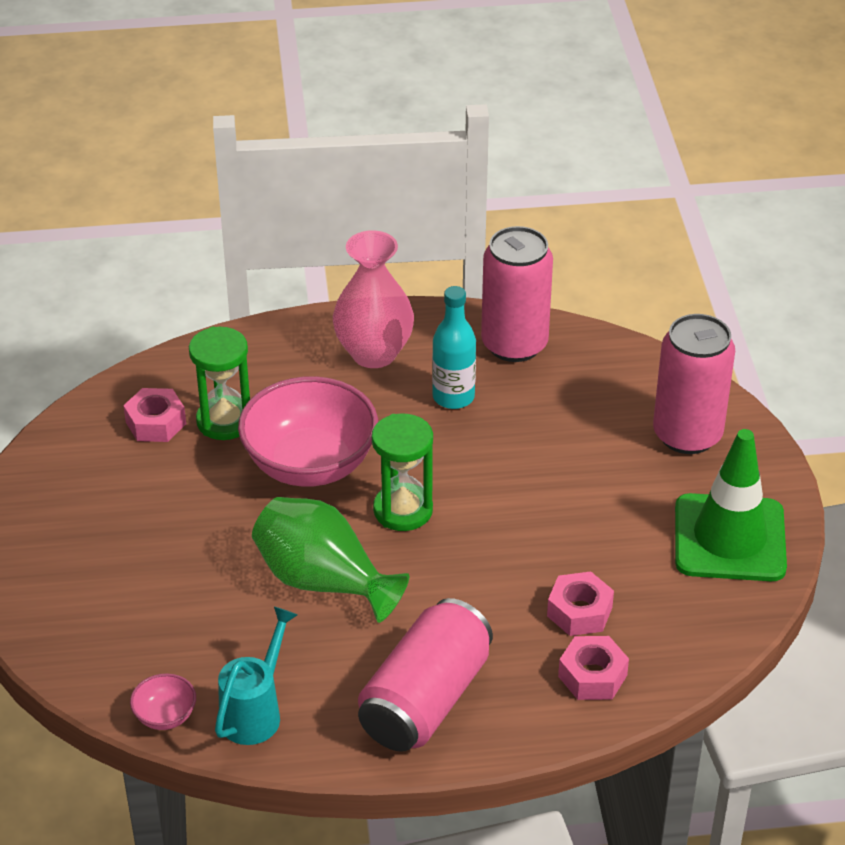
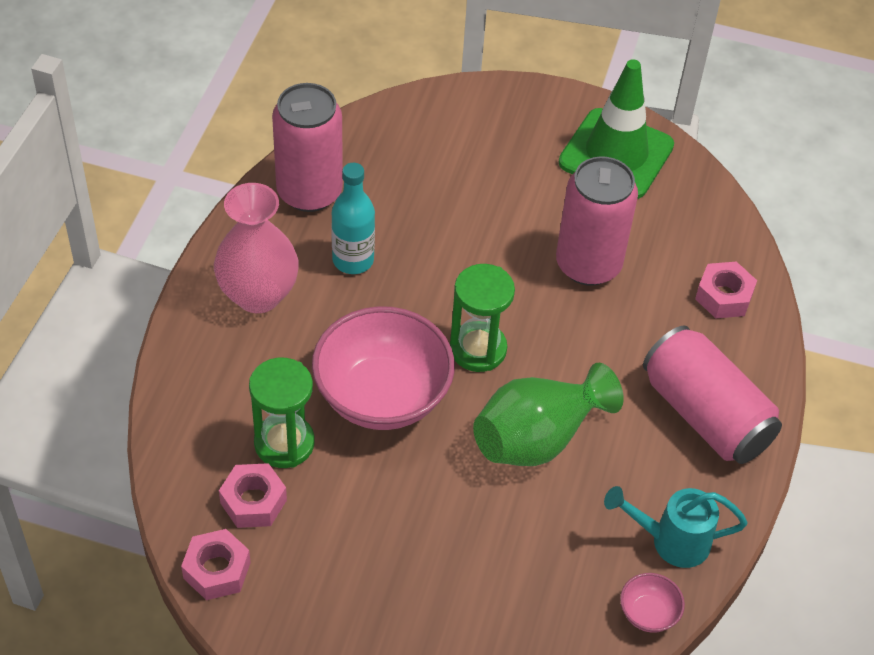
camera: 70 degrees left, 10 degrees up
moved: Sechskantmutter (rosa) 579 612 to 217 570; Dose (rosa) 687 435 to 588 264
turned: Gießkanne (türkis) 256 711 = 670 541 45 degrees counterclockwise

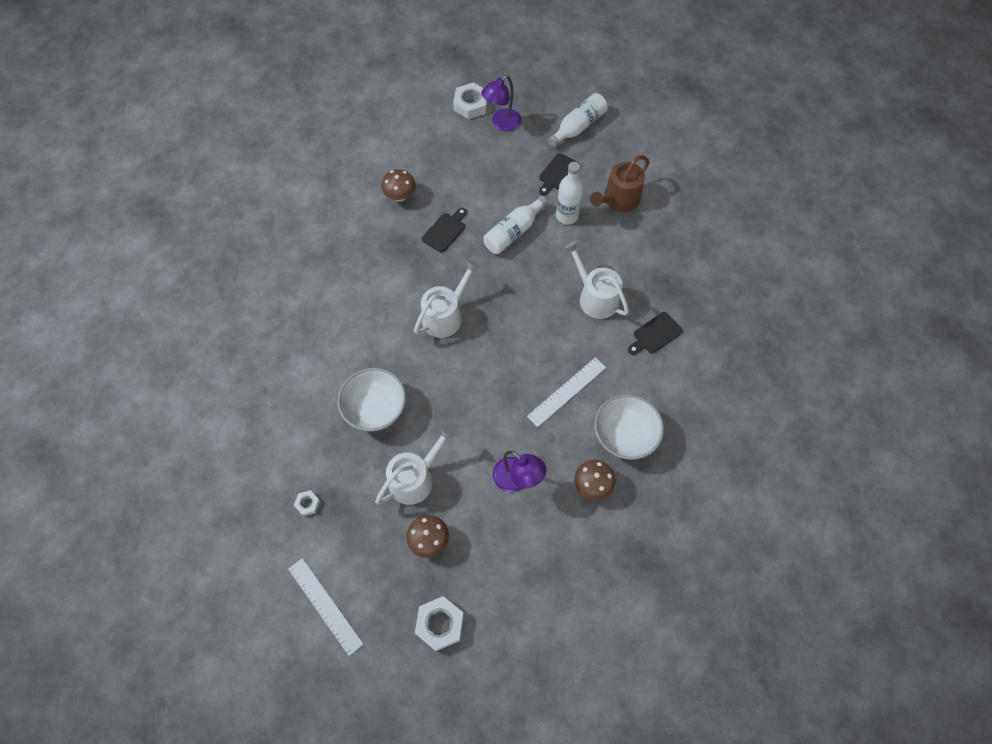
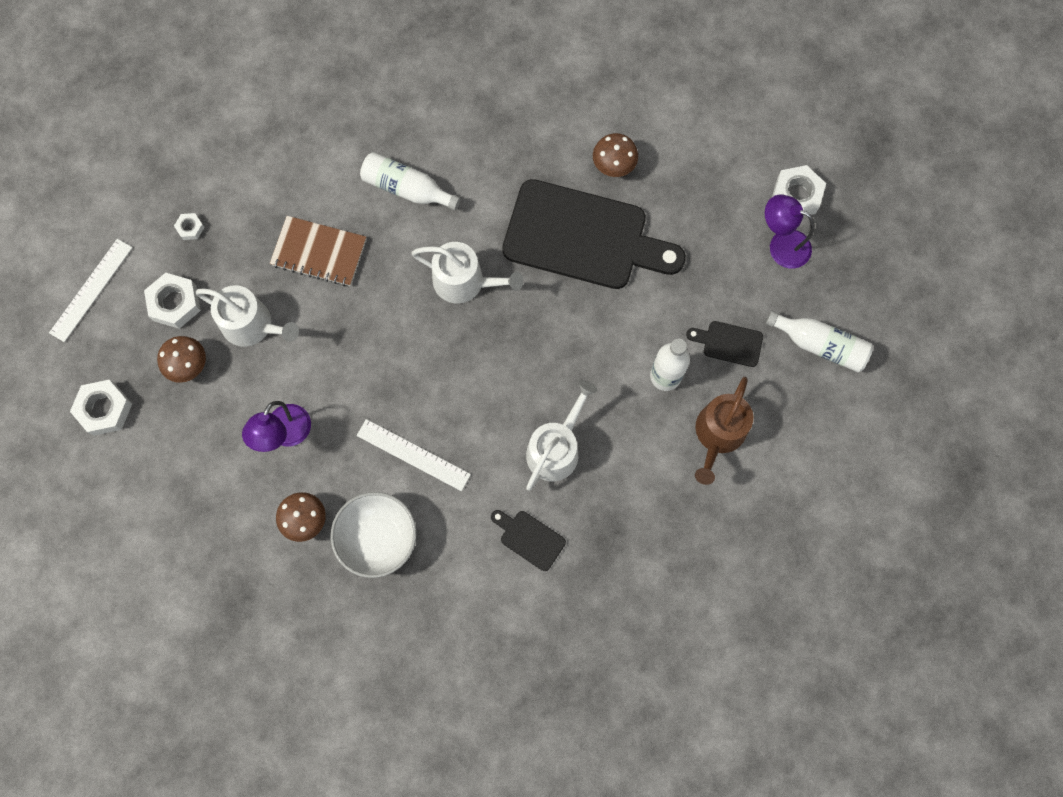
camera: 70 degrees right, 10 degrees up
added: Sechskantmutter (weiß) 175 303
moved: Flasche (weiß) 513 232 to 407 188
replaced: Schüssel (weiß) 376 409 to Notizbuch (braun) 319 252
turned: Gießkanne (braun) 618 200 = 718 434 90 degrees counterclockwise
resized: Schneidebrett (schwarz) 445 231 = 583 237 x2.43

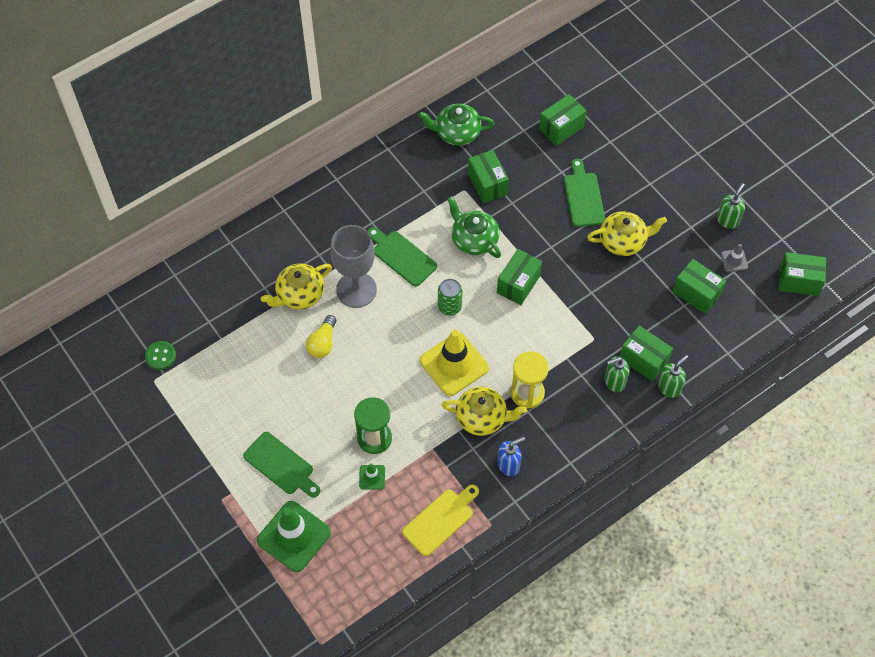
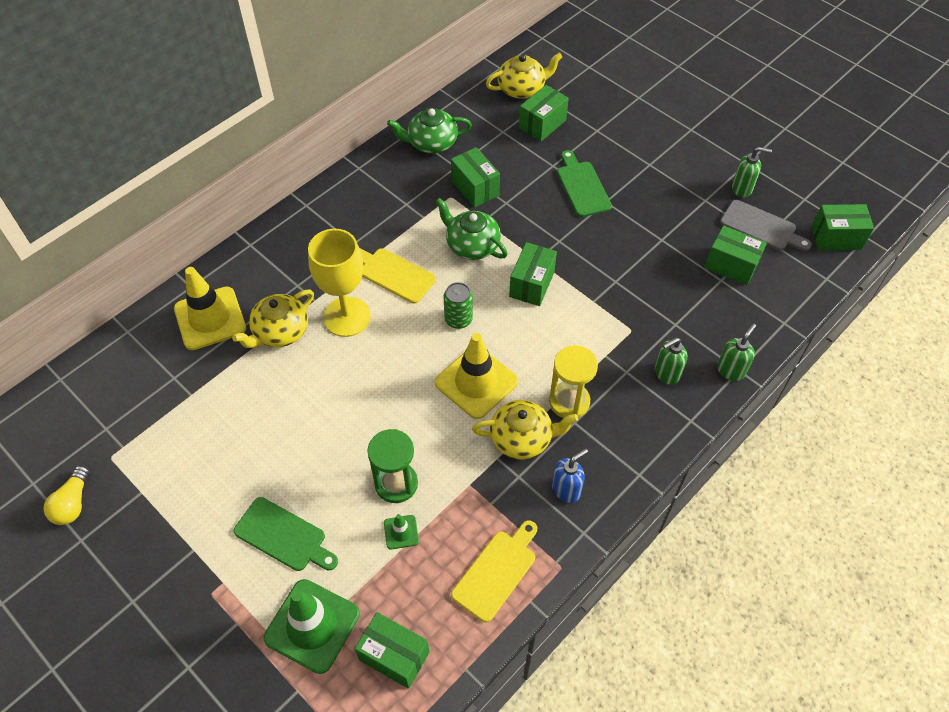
camera: 10 degrees left, 5 degrees down
removed: Knopf (grün) 160 356
added: Leitkegel (gelb) 210 318
moved: Glühbirne (gelb) 323 343 to 73 503; Schachtel (grün) 643 360 to 394 656; Teekanne (gelb) 623 241 to 522 89
replaced: Leitkegel (grau) 734 260 to Schneidebrett (grau) 761 227
recoloured: Kelch (grau) 356 290 to Kelch (gelb) 346 317; Schneidebrett (grün) 402 257 to Schneidebrett (gelb) 394 274
turned: Seifenspender (grün) 727 220 = 742 189 75 degrees clockwise

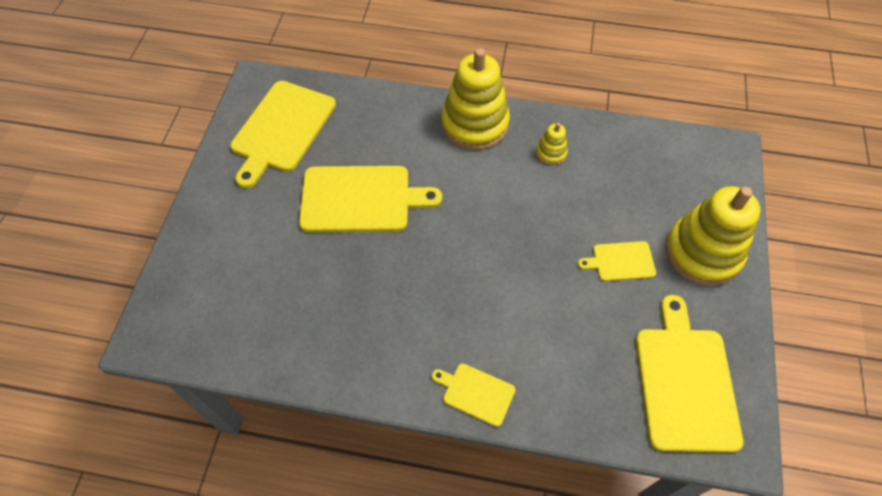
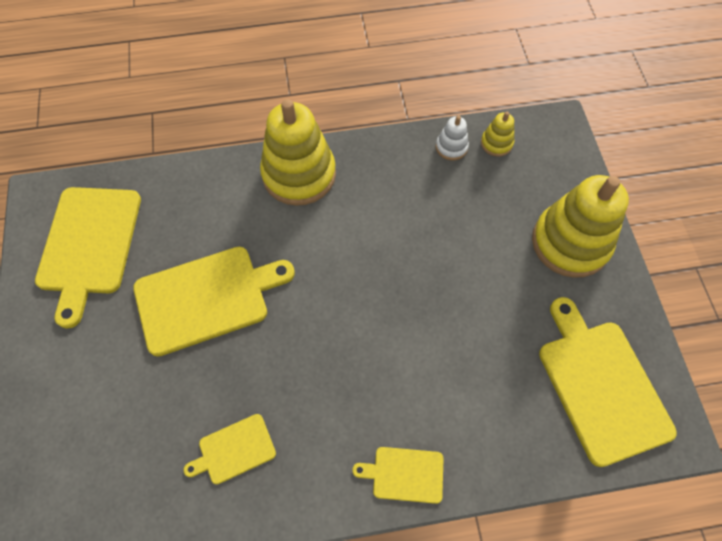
camera: 20 degrees left, 5 degrees up
added: Stapelspielzeug (weiß) 451 147
moved: Schneidebrett (gelb) 620 261 to 234 450; Stapelspielzeug (gelb) 551 153 to 496 143

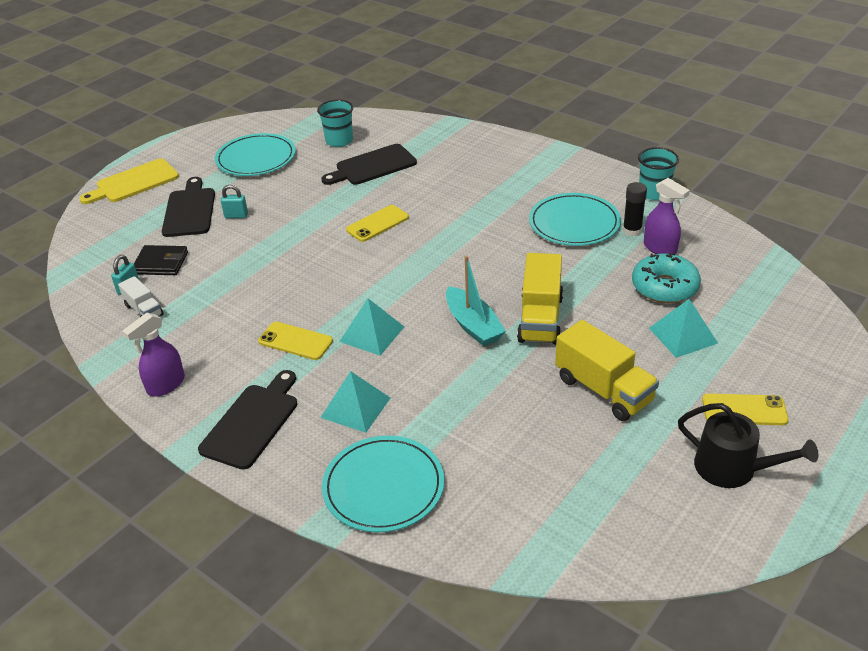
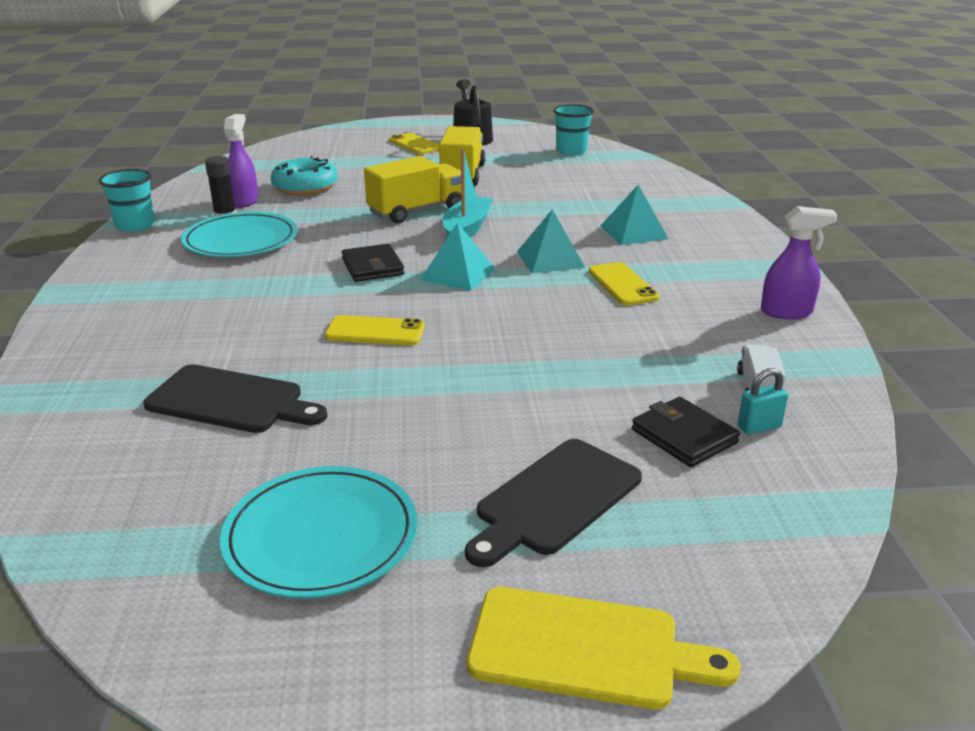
camera: 135 degrees left, 10 degrees down
removed: Schneidebrett (schwarz) 252 422; Vorhängeschloss (türkis) 236 216; Teller (türkis) 383 487
added: Geldbörse (schwarz) 373 267
moved: Pyramide (türkis) 683 335 to 458 274; Becher (türkis) 339 141 to 571 151

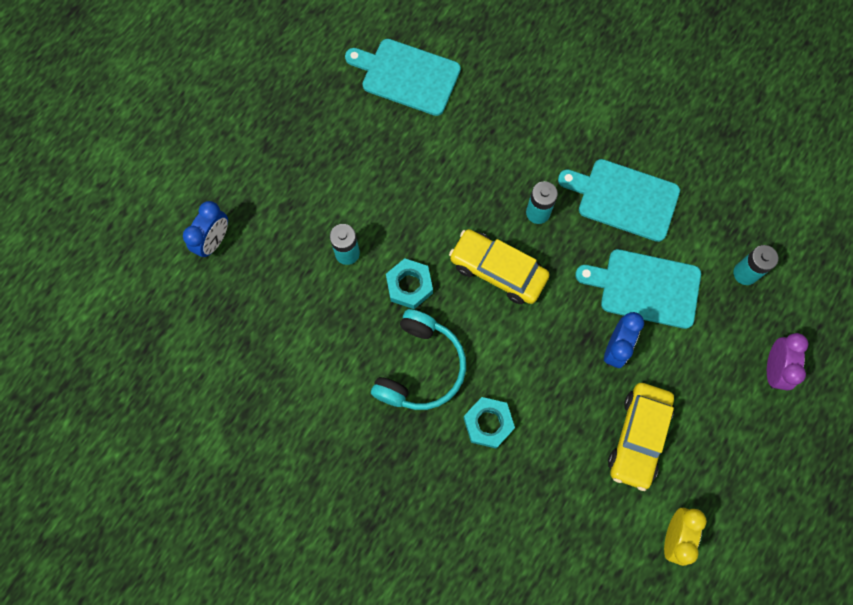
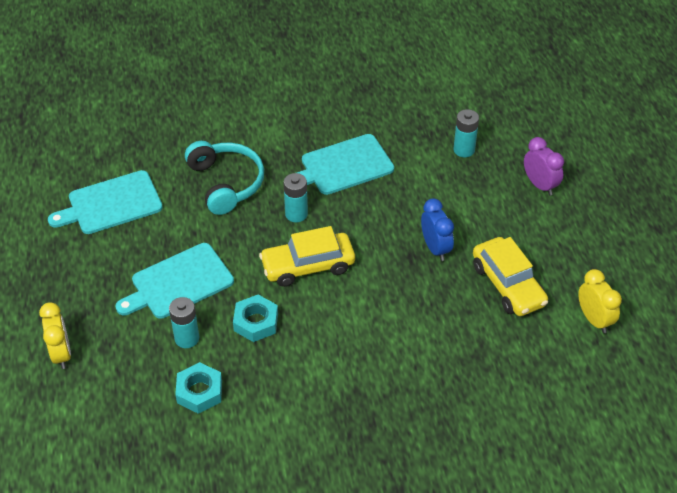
camera: 45 degrees left, 25 degrees down
removed: Wecker (blau) 214 241
added: Wecker (gelb) 61 354
moved: Schneidebrett (türkis) 645 288 to 178 282; Sechskantmutter (türkis) 488 423 to 199 392; Kopfhörer (türkis) 420 367 to 226 183

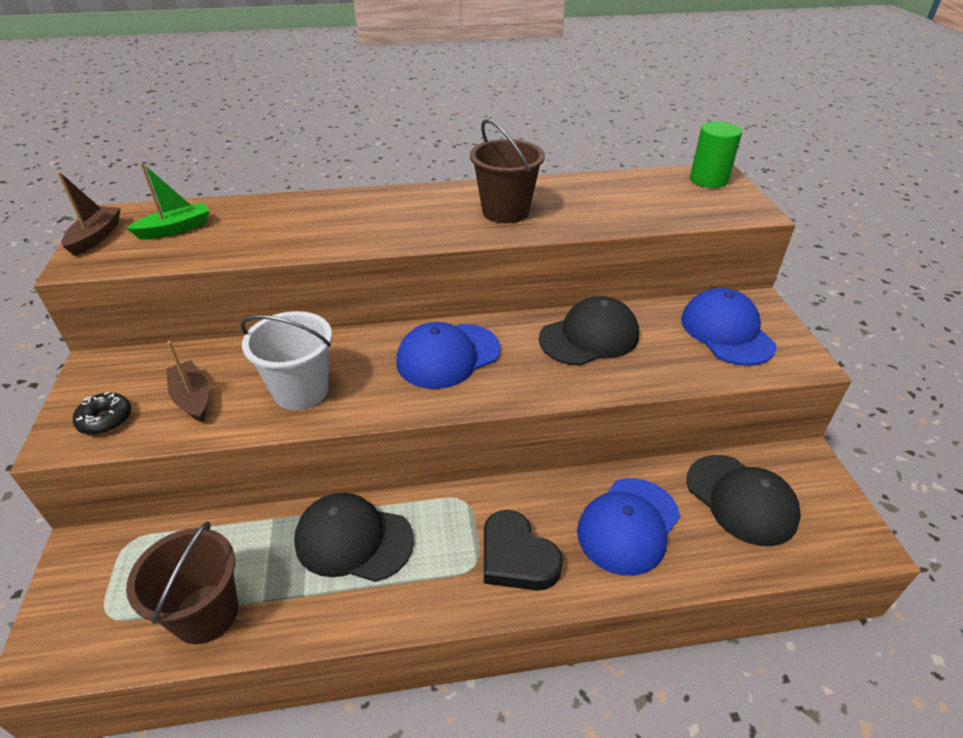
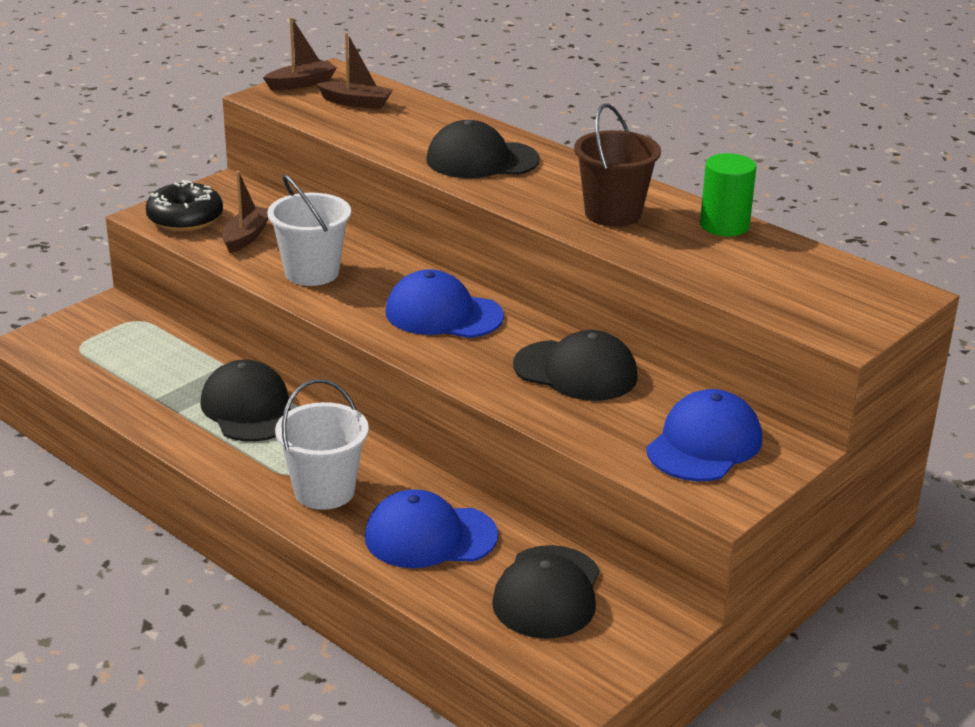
camera: 50 degrees right, 10 degrees down
removed: Eimer (braun) 206 613
added: Kappe (schwarz) 482 160
moved: Vollzylinder (grün) 708 180 to 724 225
replaced: Herz (schwarz) 516 557 to Eimer (weiß) 324 491
recoloured: Boot (grün) 175 229 to Boot (braun) 356 102
resized: Donut (schwarz) 105 420 = 185 219 x1.62

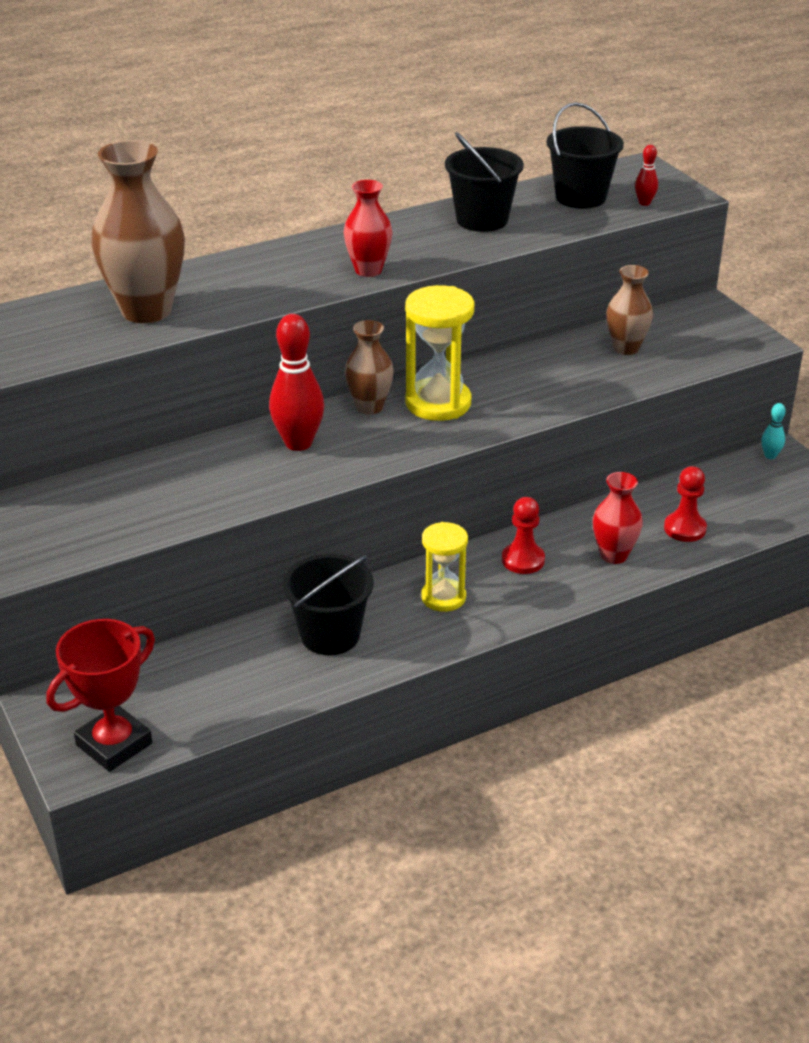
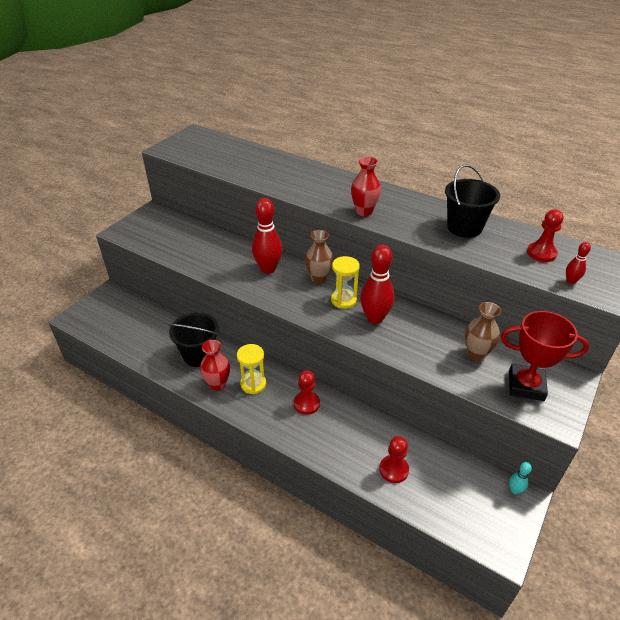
camera: 60 degrees right, 5 degrees up
removed: Vase (braun) 146 310
added: Bowlingkegel (rot) 375 318
moved: Vase (rot) 614 555 to 218 384; Pokal (rot) 114 744 to 526 385
replaced: Eimer (schwarz) 580 197 to Bauer (rot) 541 253
resized: Sanduhr (gelb) 438 403 = 343 300 x0.65

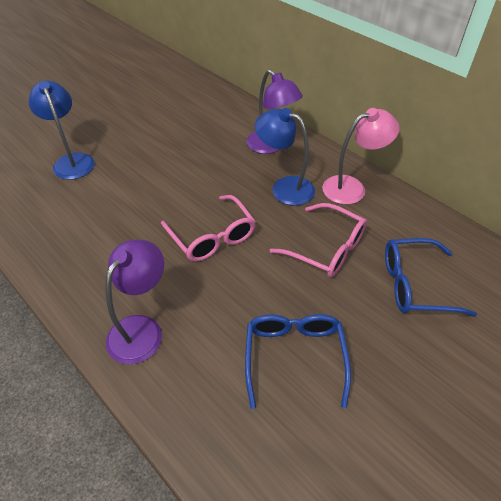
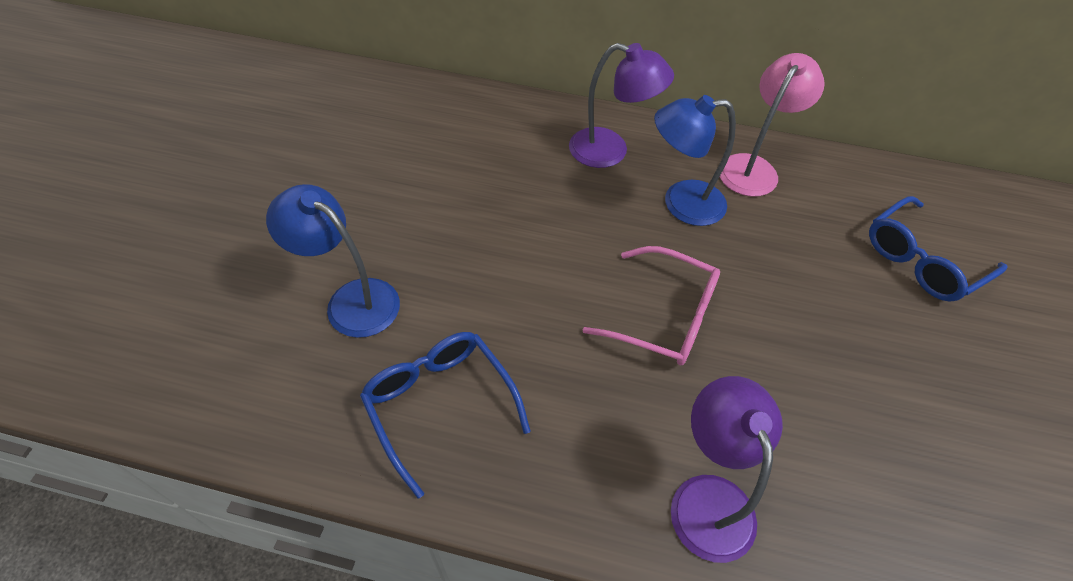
camera: 35 degrees left, 5 degrees up
removed: Brille (rosa) 326 248
moved: Brille (blau) 294 357 to 440 405

